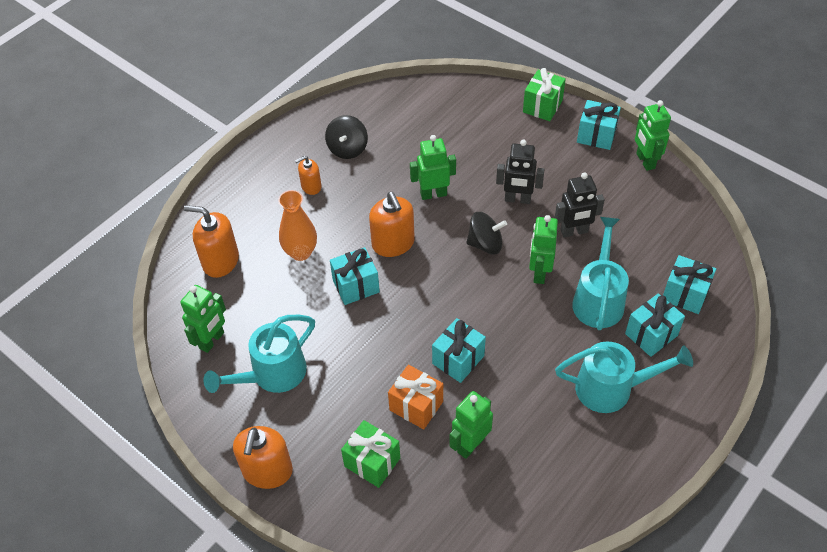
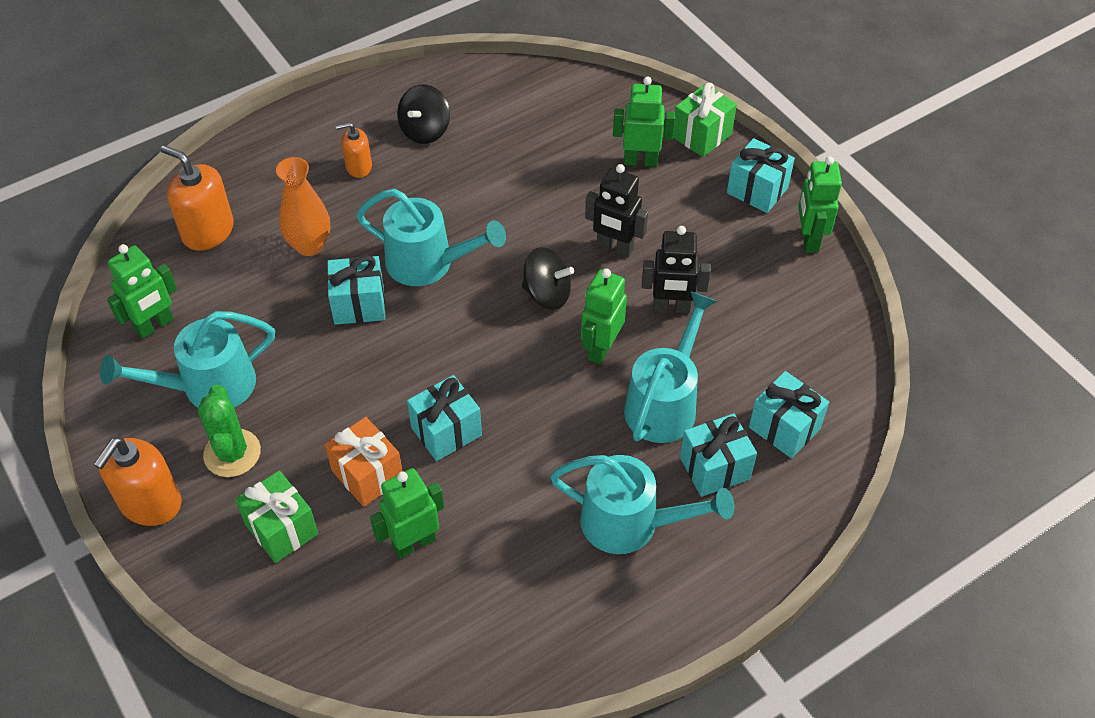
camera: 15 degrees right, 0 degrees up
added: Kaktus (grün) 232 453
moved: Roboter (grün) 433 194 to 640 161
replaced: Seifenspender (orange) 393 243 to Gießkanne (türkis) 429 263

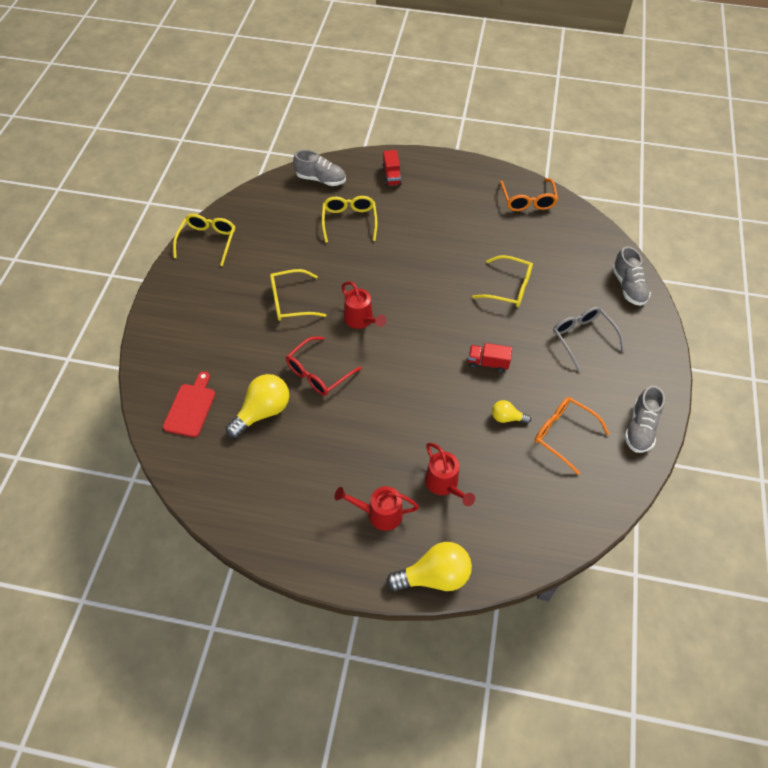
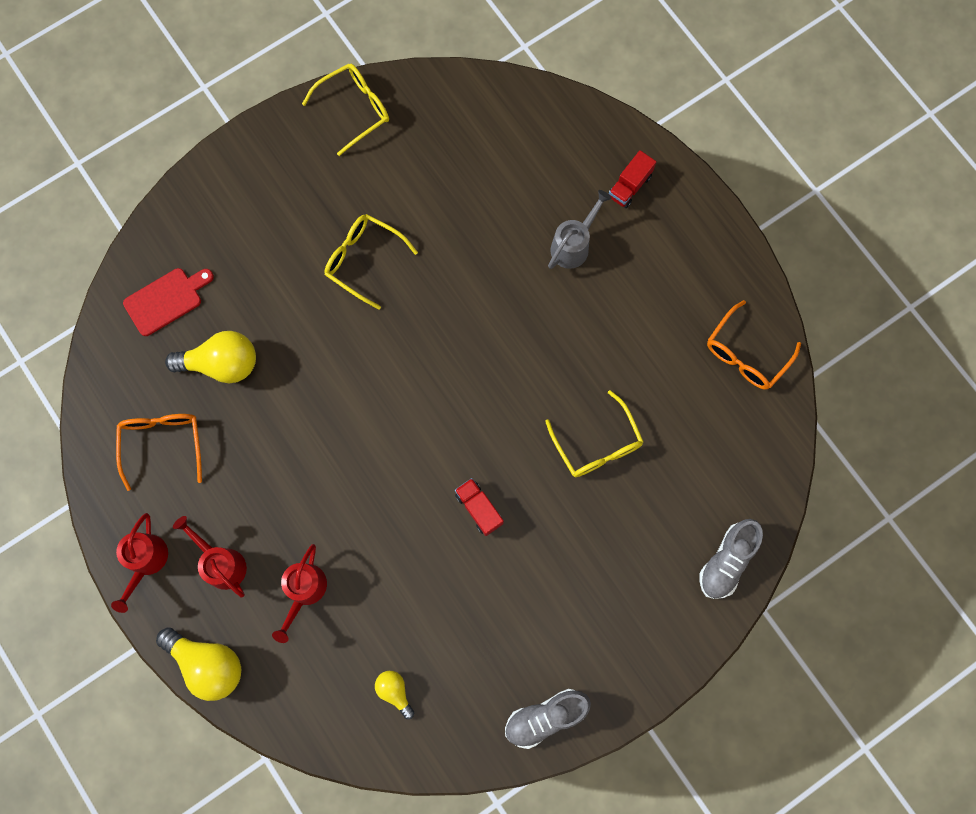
camera: 45 degrees right, 20 degrees up
removed: Brille (rot) 319 372; Schuh (grau) 321 179; Brille (gelb) 349 222; Brille (grau) 583 338
added: Gießkanne (grau) 573 245
moved: Gießkanne (rot) 361 320 to 146 562; Brille (orange) 564 435 to 163 444; Glühbirne (gelb) 507 418 to 395 691

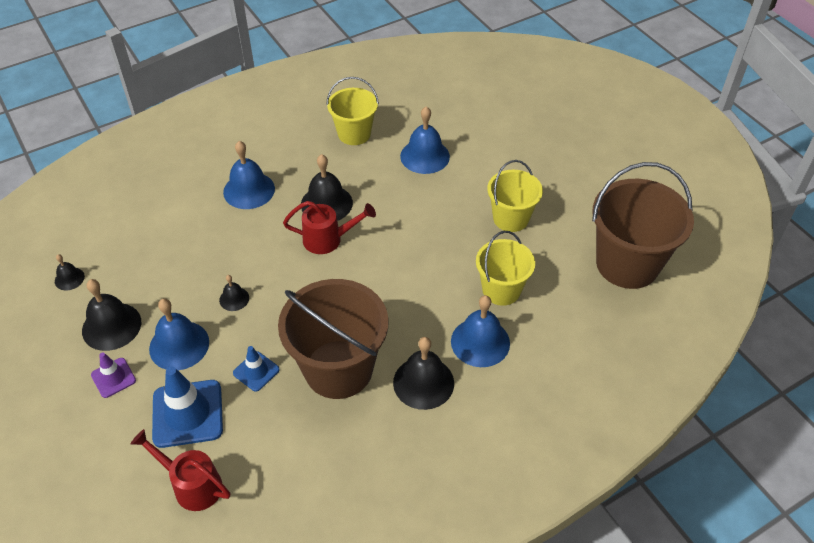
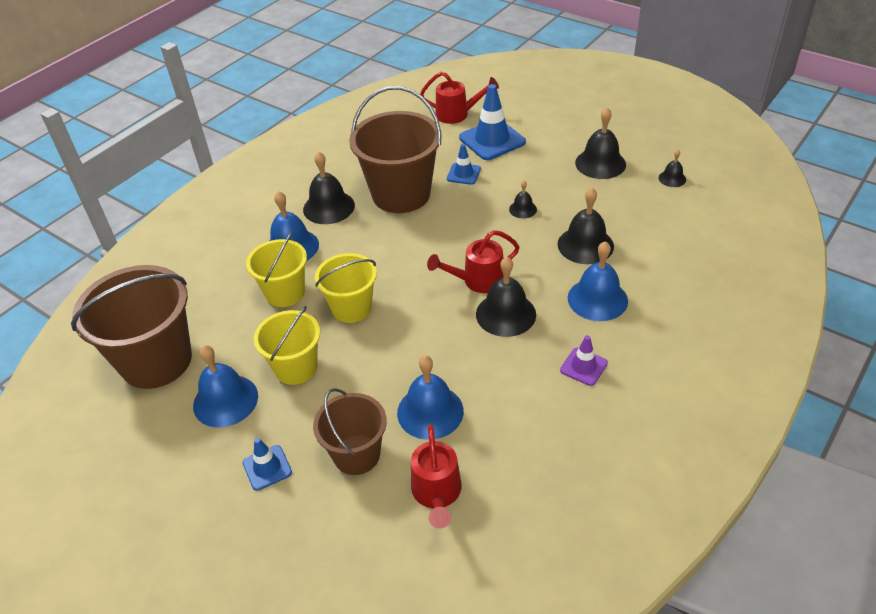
camera: 160 degrees right, 5 degrees down
added: Leitkegel (blau) 267 468; Eimer (braun) 356 454; Gießkanne (rot) 437 494; Glocke (schwarz) 585 245
moved: Glocke (blau) 179 345 to 225 400; Eimer (gelb) 354 134 to 351 308; Leitkegel (lila) 113 378 to 583 367

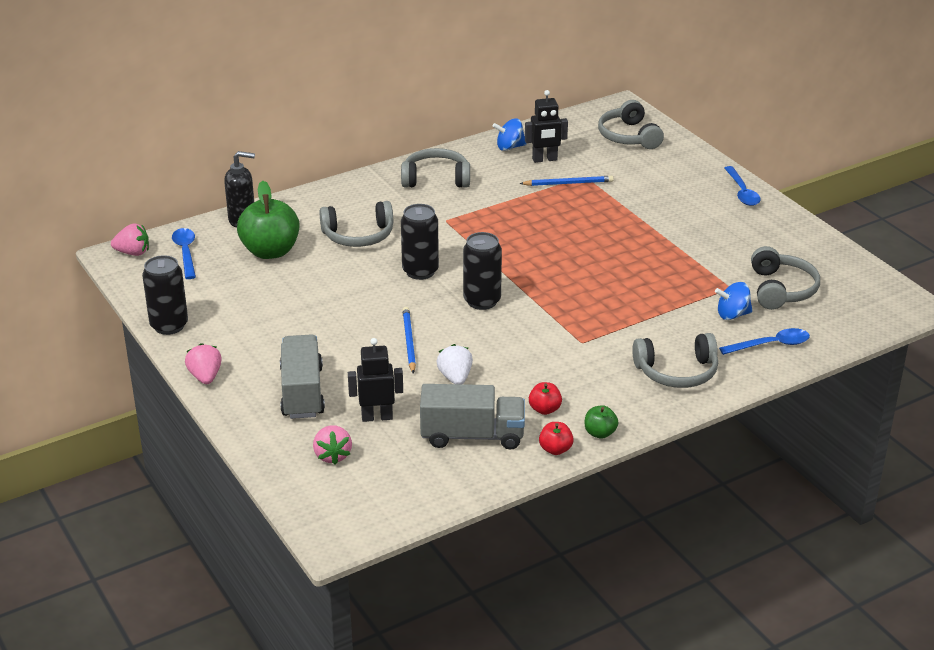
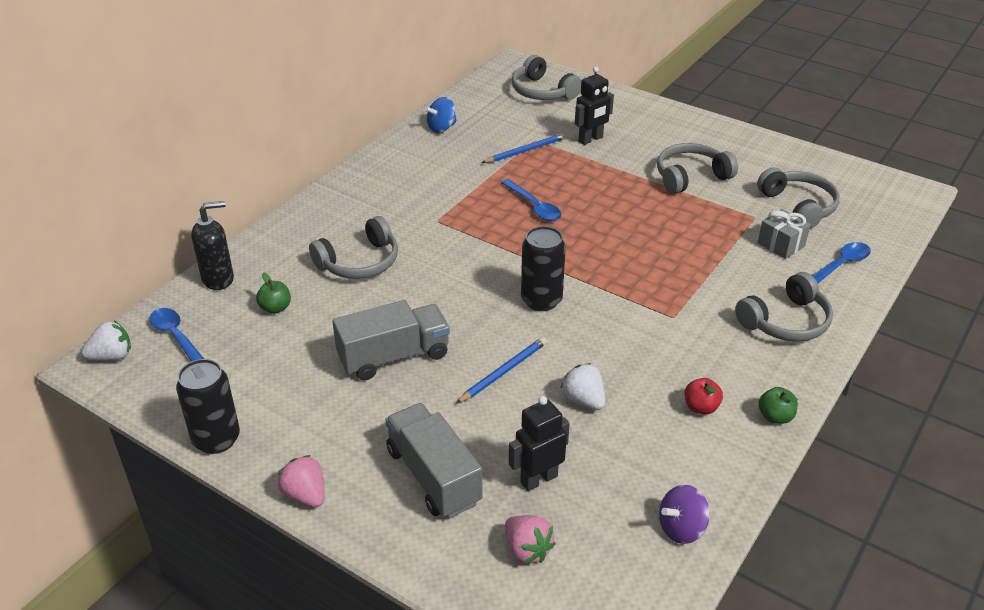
camera: 25 degrees left, 5 degrees up
removed: Dose (schwarz) 420 271; Apfel (rot) 555 449
added: Kreisel (lila) 681 528
moved: Lastwagen (grau) 472 436 to 394 356; Löffel (blau) 742 192 to 534 206; Roboter (schwarz) 544 159 to 591 139; Kopfhörer (grau) 436 179 to 690 177
replaced: Kreisel (blau) 732 315 to Geschenk (grau) 781 245
recoloured: Erdbeere (rosa) 133 253 to Erdbeere (weiß) 112 356
turned: Bleistift (blau) 409 342 = 503 372 75 degrees clockwise
resized: Apfel (grün) 270 251 = 275 308 x0.47

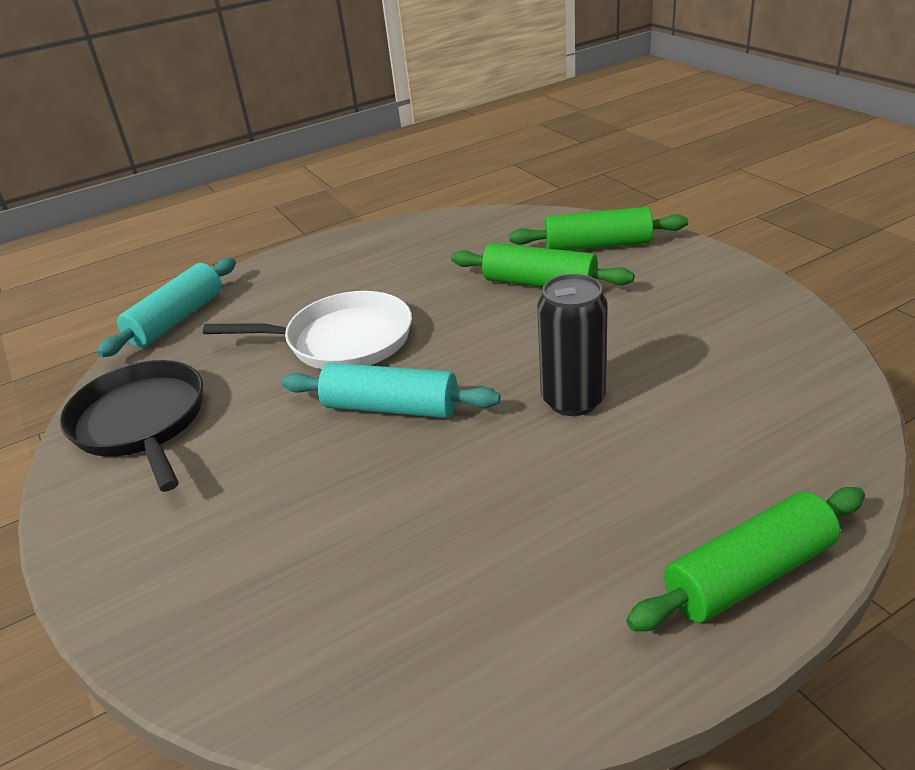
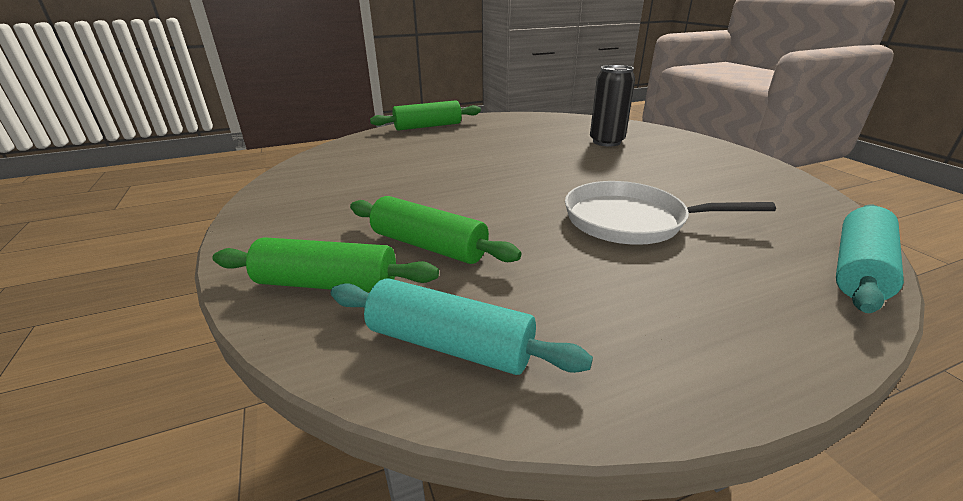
camera: 175 degrees left, 5 degrees down
removed: Pfanne (schwarz) 141 422
moved: Nudelholz (türkis) 391 407 to 450 344; Dose (schwarz) 573 400 to 606 142

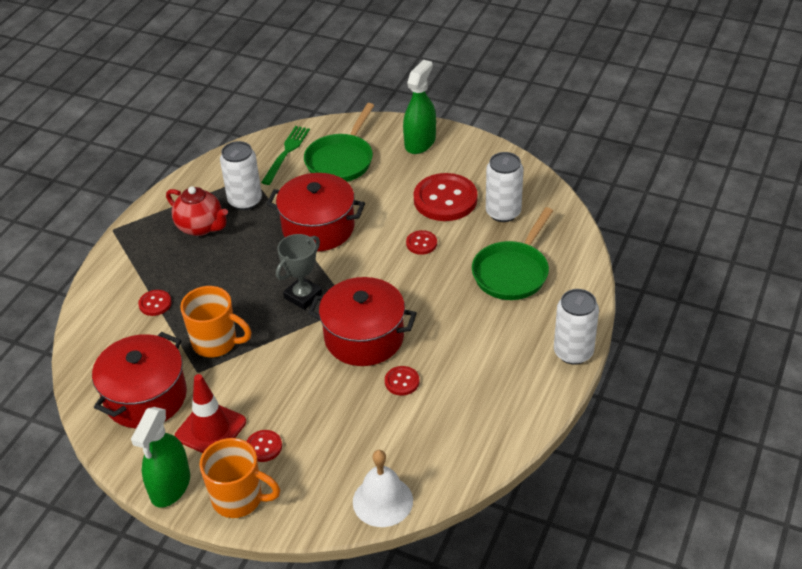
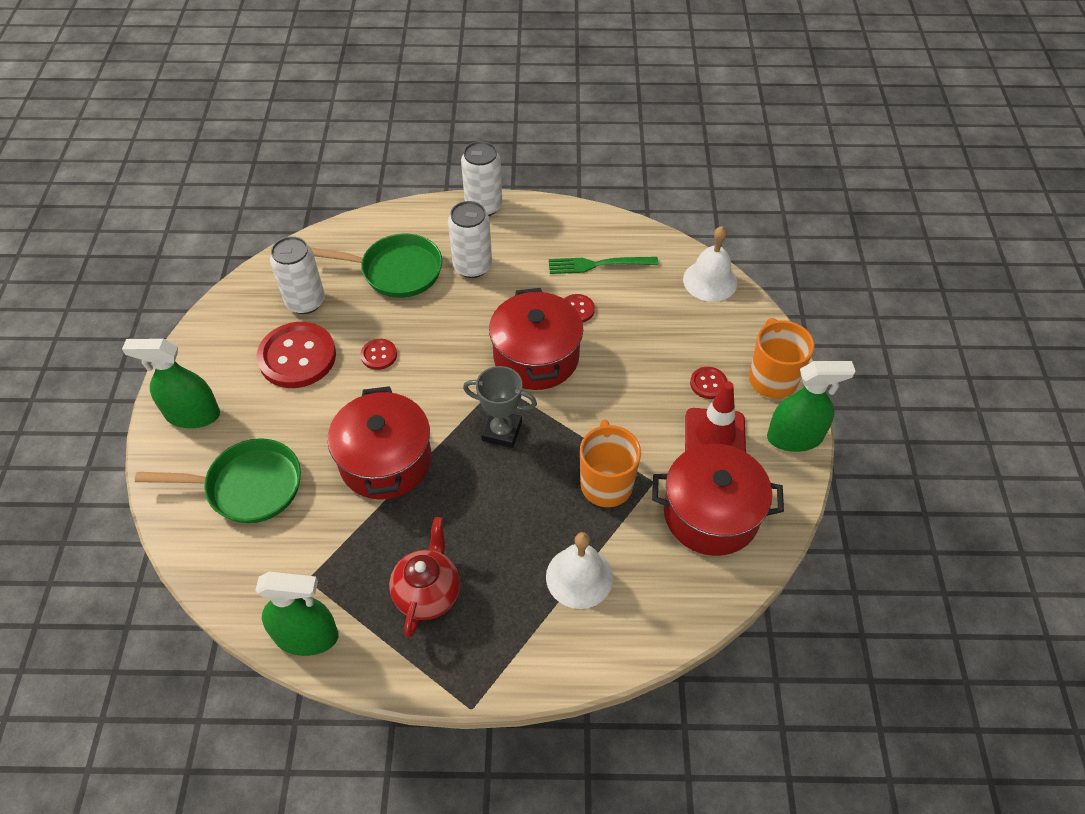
camera: 115 degrees left, 10 degrees up
added: Sprühflasche (grün) 306 636
moved: Dose (weiß) 245 201 to 472 266; Gabel (grün) 286 153 to 598 264
replaced: Knopf (rot) 155 304 to Glocke (weiß) 579 577

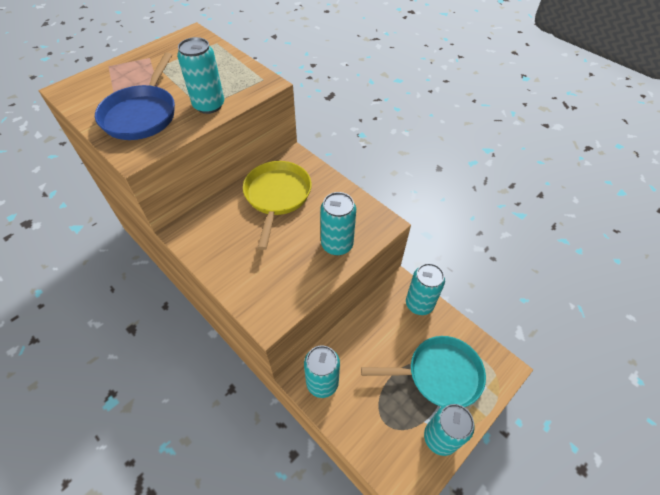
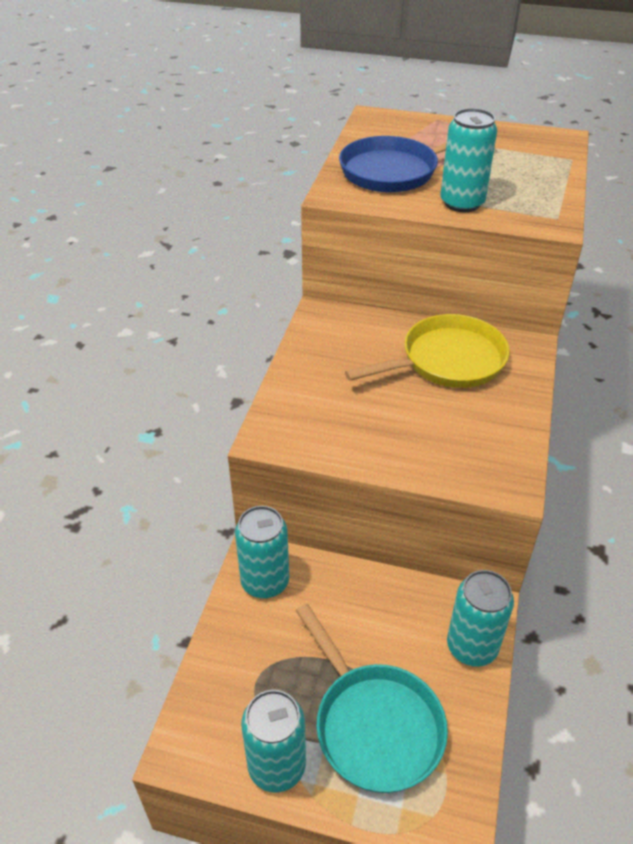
camera: 60 degrees right, 10 degrees down
removed: Dose (türkis) 337 245

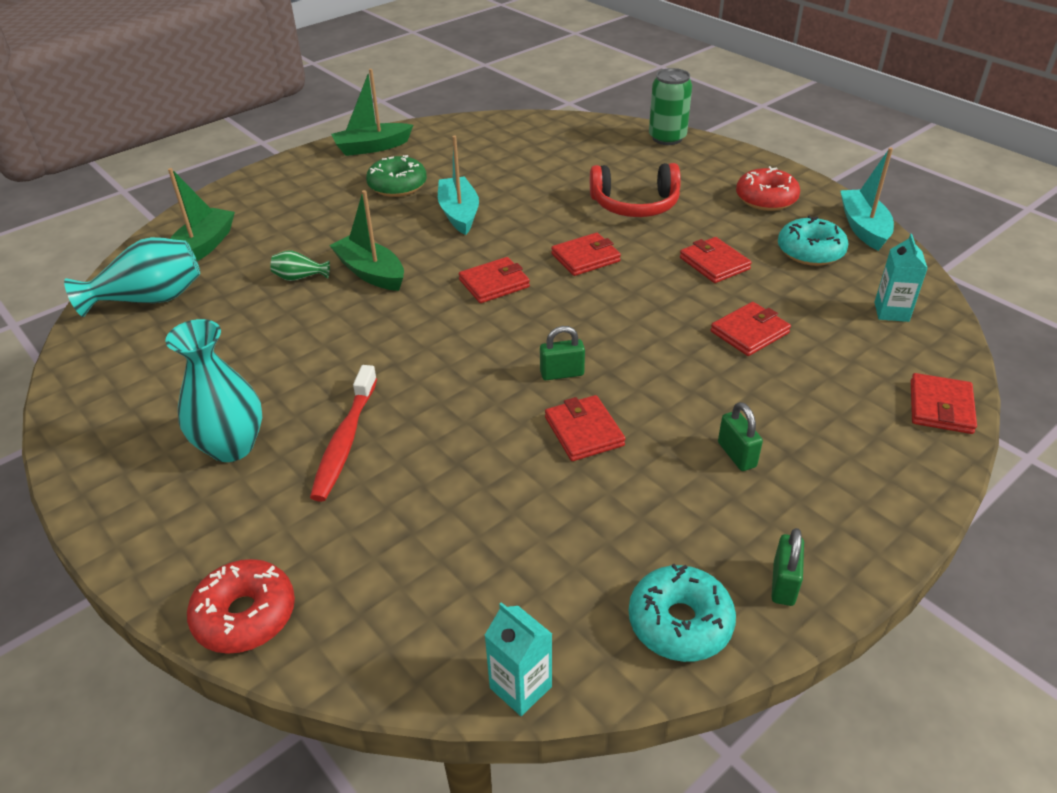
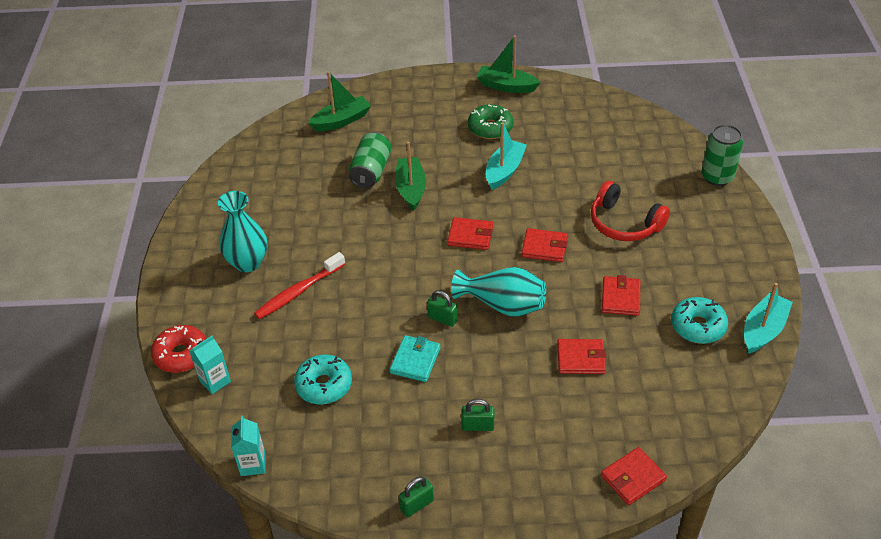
camera: 40 degrees right, 5 degrees up
removed: Donut (rot) 766 199
moved: Getränkekarton (türkis) 891 312 to 215 381; Donut (türkis) 680 622 to 324 385; Vase (türkis) 150 299 to 503 305
replaced: Vase (grün) 299 277 to Dose (grün) 371 171
recoloured: Geldbörse (rot) 584 431 to Geldbörse (türkis) 415 360
turned: Vorhängeschloss (grün) 736 455 = 478 426 75 degrees clockwise

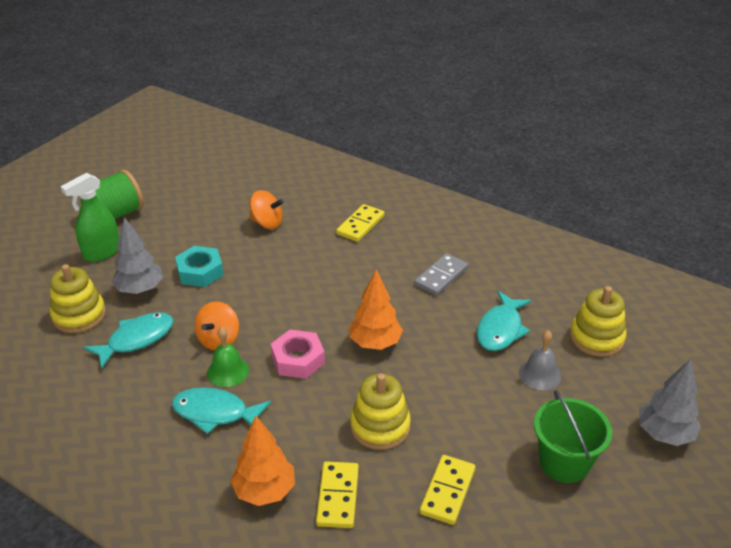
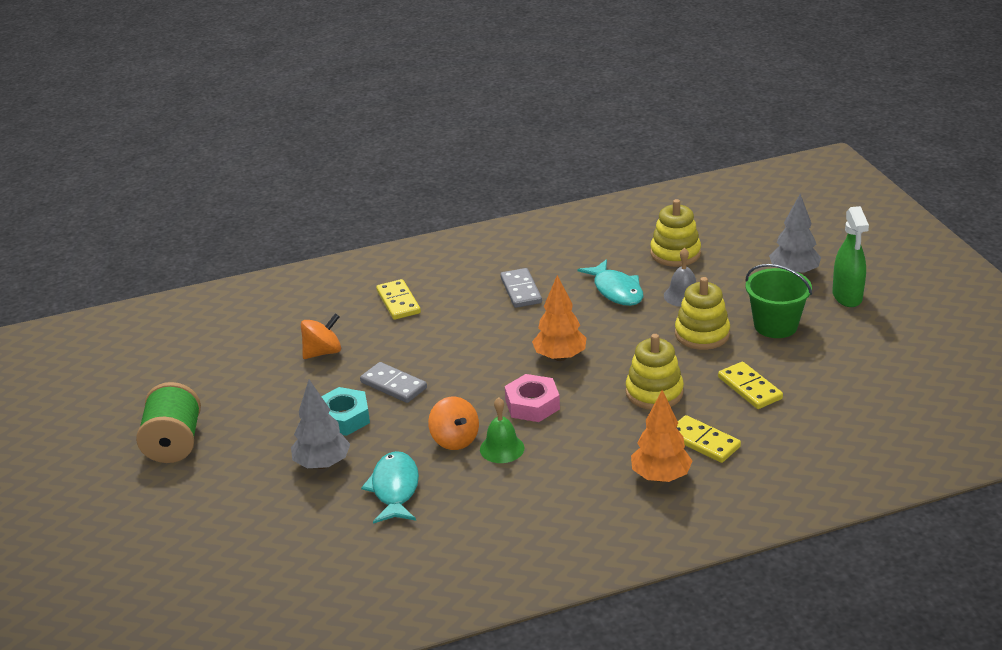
camera: 50 degrees left, 5 degrees down
removed: Fisch (türkis) 215 413
added: Dominostein (grau) 393 385
moved: Stapelspielzeug (gelb) 79 315 to 702 334; Sprühflasche (grün) 101 253 to 847 297

